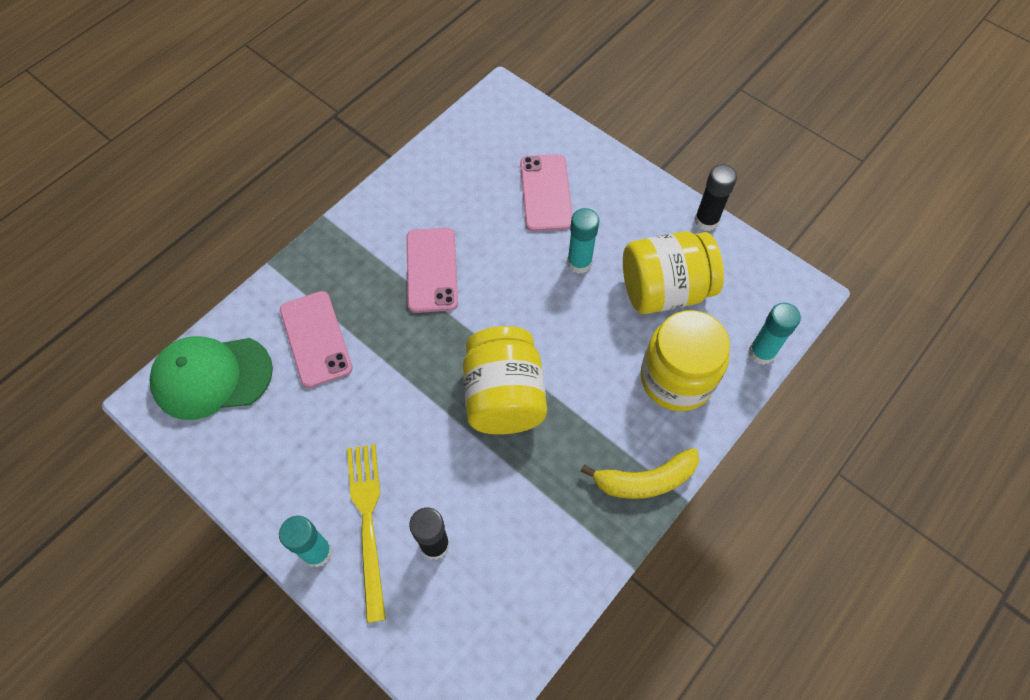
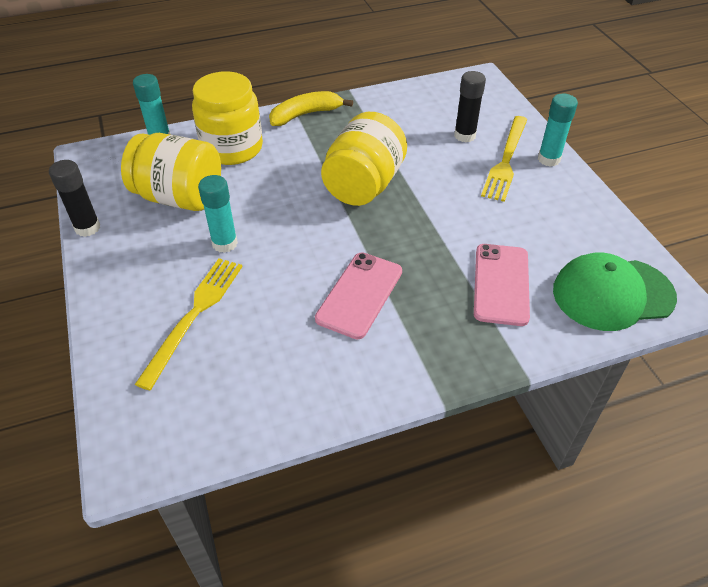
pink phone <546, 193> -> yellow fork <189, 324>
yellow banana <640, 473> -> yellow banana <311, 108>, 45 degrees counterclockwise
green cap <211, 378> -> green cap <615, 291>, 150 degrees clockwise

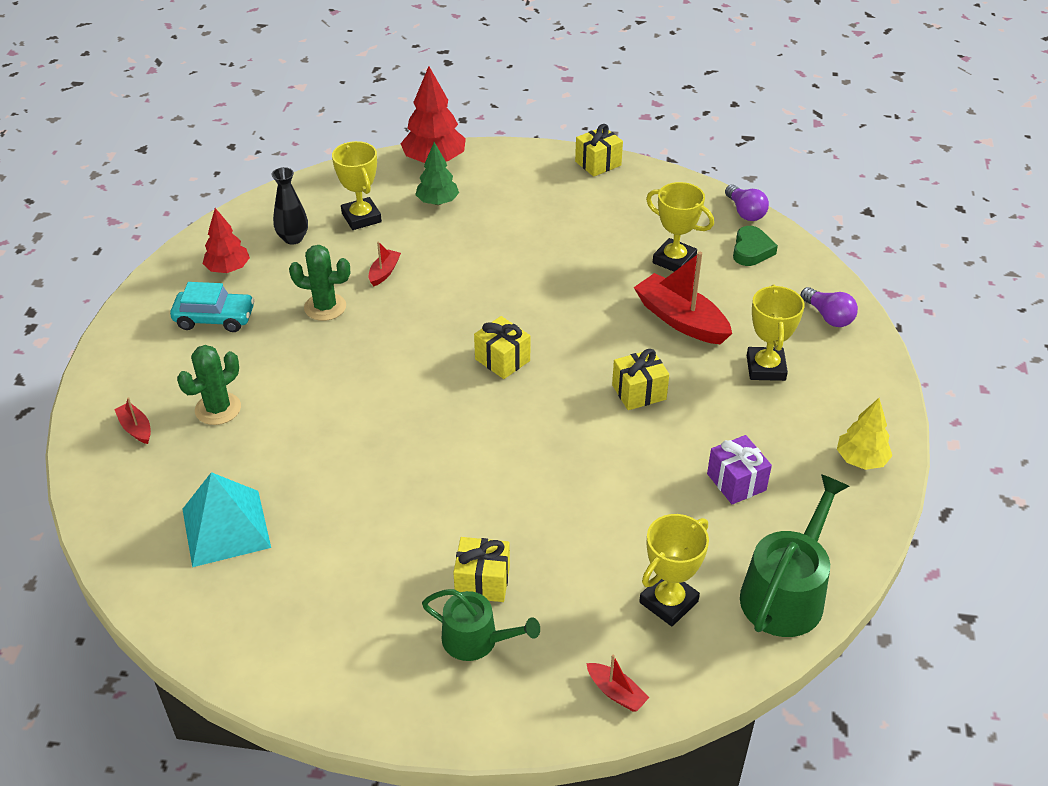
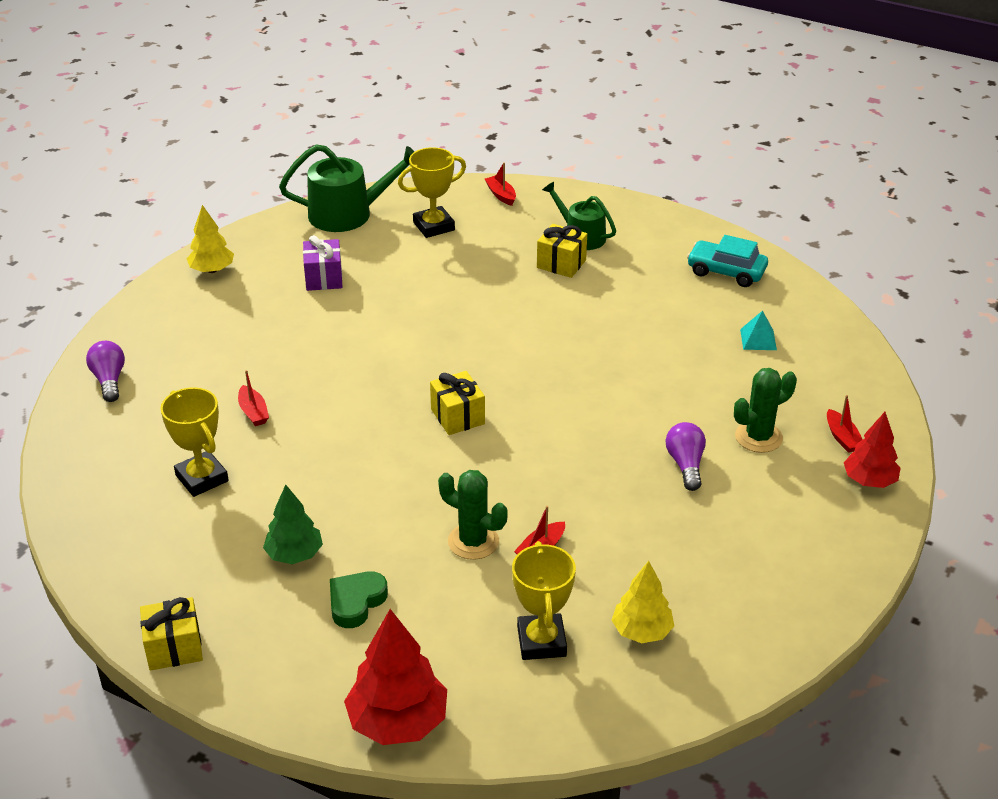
red boat <682, 298> -> red boat <253, 398>, x0.48
green tree <437, 173> -> green tree <293, 524>, move
green watering can <794, 555> -> green watering can <347, 188>, 150 degrees counterclockwise
green heart <755, 246> -> green heart <359, 599>, move
green cactus <319, 283> -> green cactus <473, 515>, move
black vase <290, 206> -> yellow tree <643, 602>
purple light bulb <747, 202> -> purple light bulb <686, 456>, move
turquoise car <212, 307> -> turquoise car <727, 261>, move
turquoise pyramid <226, 519> -> turquoise pyramid <758, 330>, x0.49
red tree <226, 240> -> red tree <872, 450>, move
yellow gift <640, 379> -> none
yellow trophy <776, 333> -> none

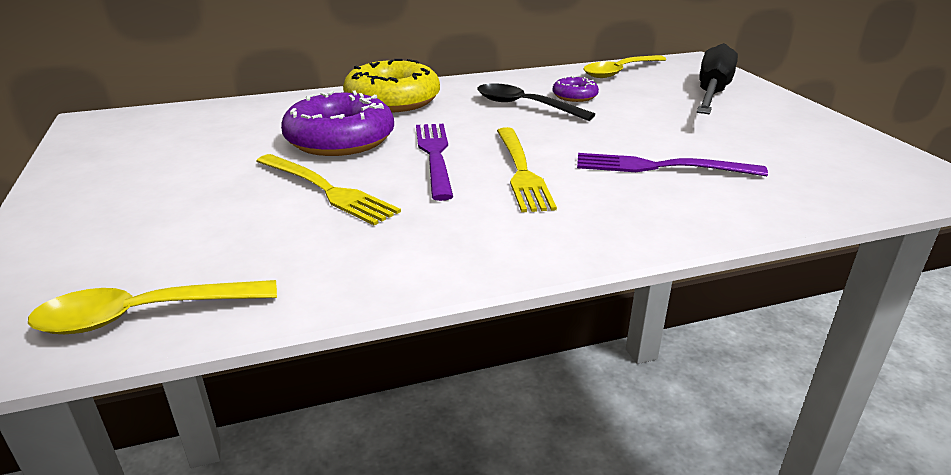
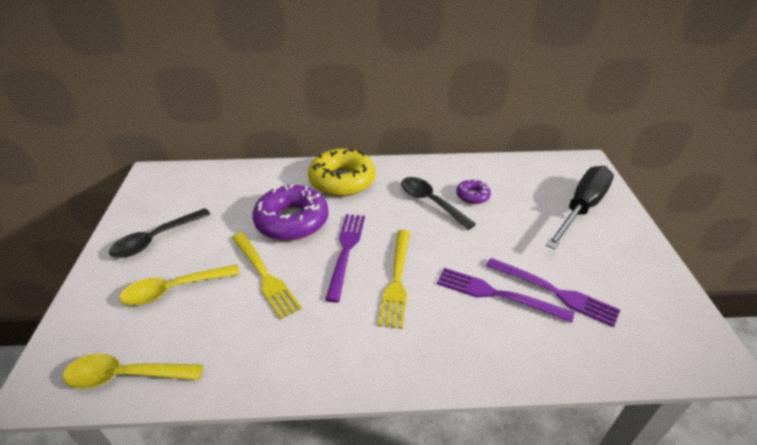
none -> black spoon <160, 233>
yellow spoon <624, 66> -> yellow spoon <179, 285>, move
none -> purple fork <553, 292>

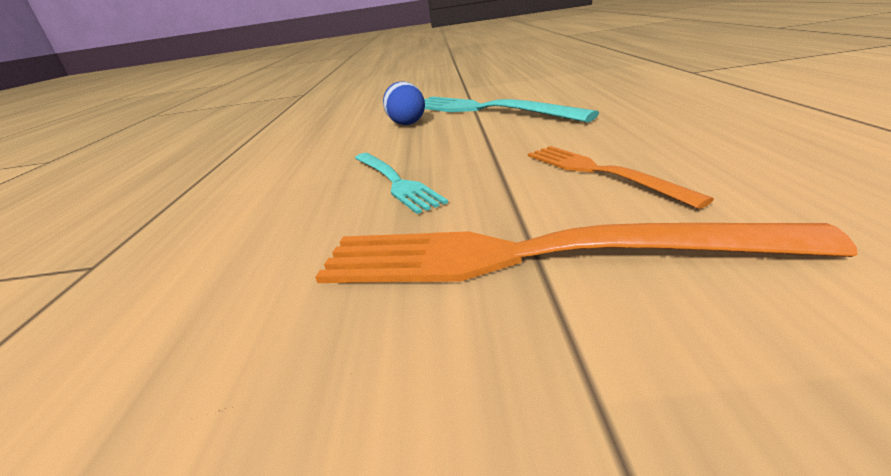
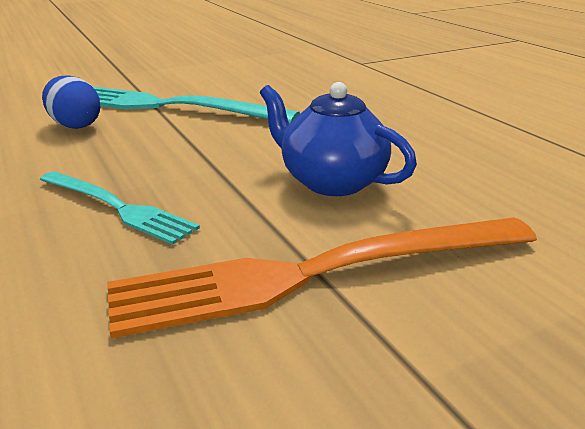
orange fork <621, 177> -> blue teapot <338, 139>

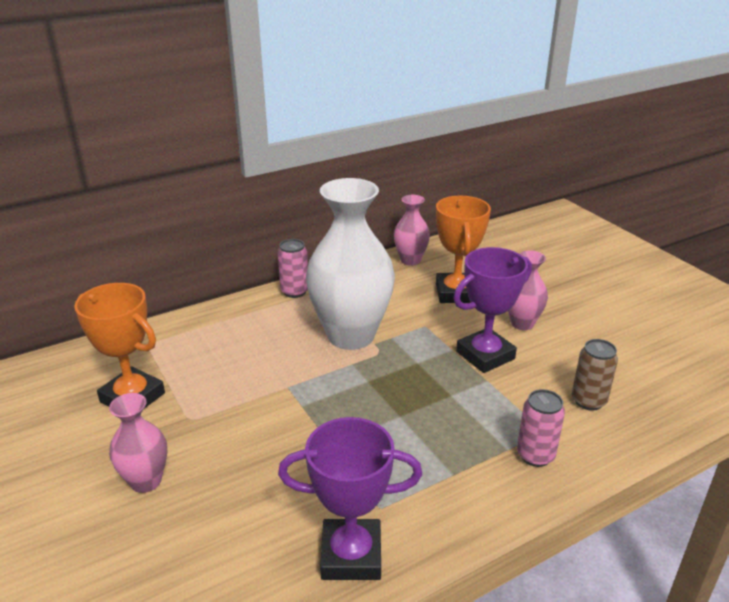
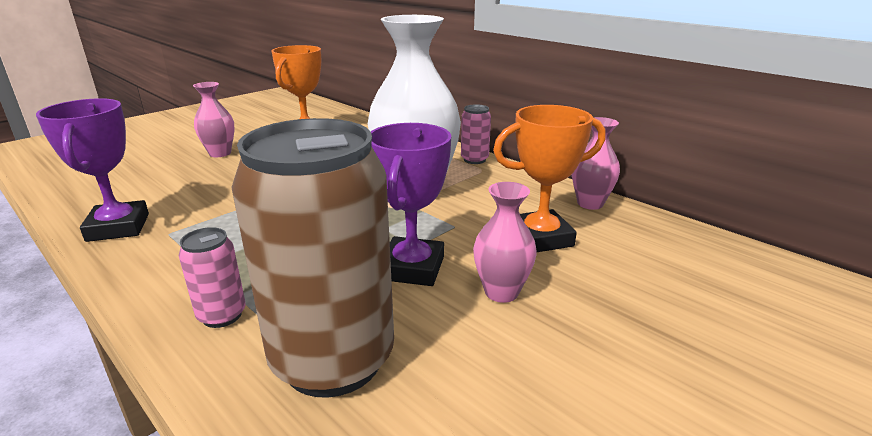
brown can <595, 375> -> brown can <312, 257>, x2.32
purple trophy <493, 310> -> purple trophy <411, 204>, 60 degrees clockwise

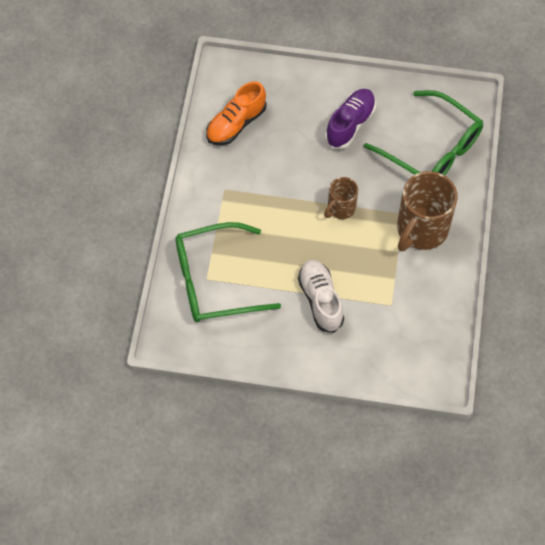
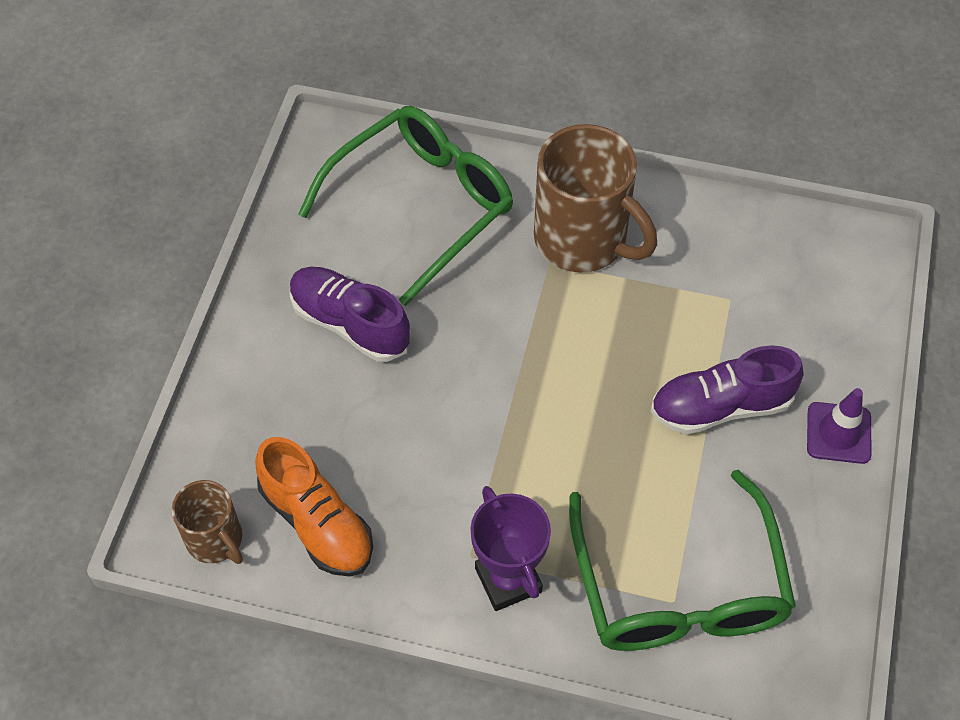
brown mug <341, 198> -> brown mug <207, 522>, move
none -> purple trophy <510, 548>
white shoe <321, 296> -> purple shoe <727, 389>
none -> purple traffic cone <839, 426>

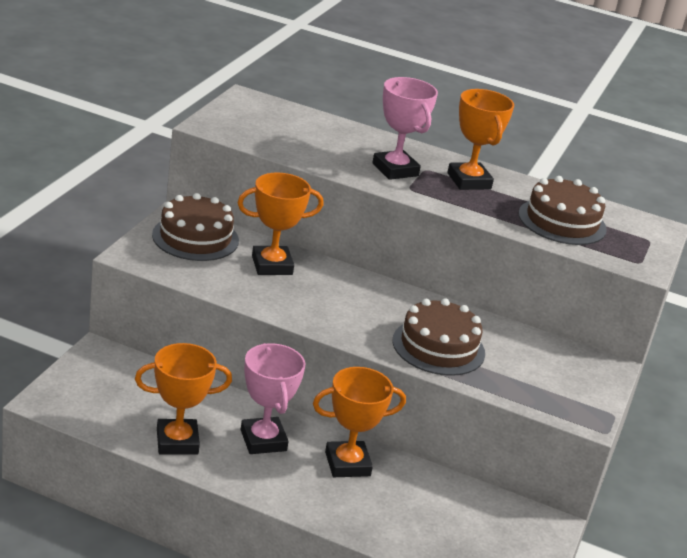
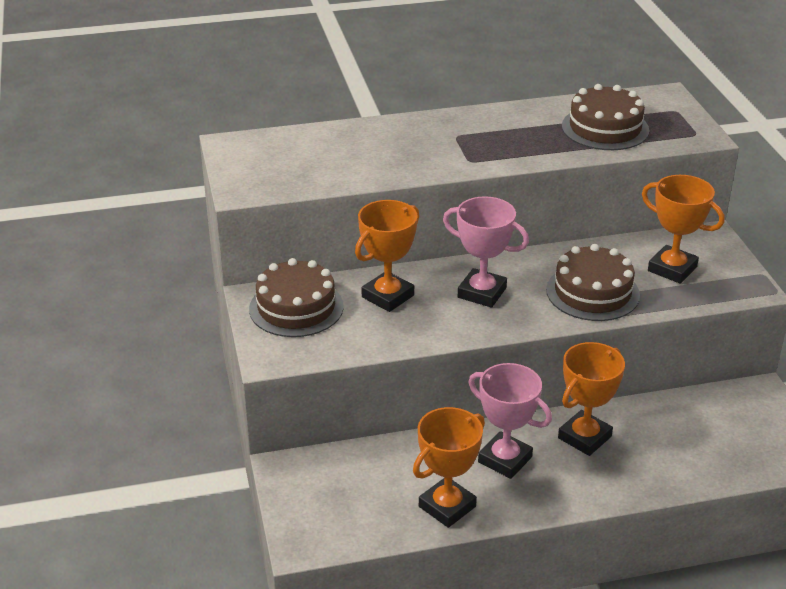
pink trophy <405, 128> -> pink trophy <486, 252>, move
orange trophy <480, 139> -> orange trophy <683, 229>, move

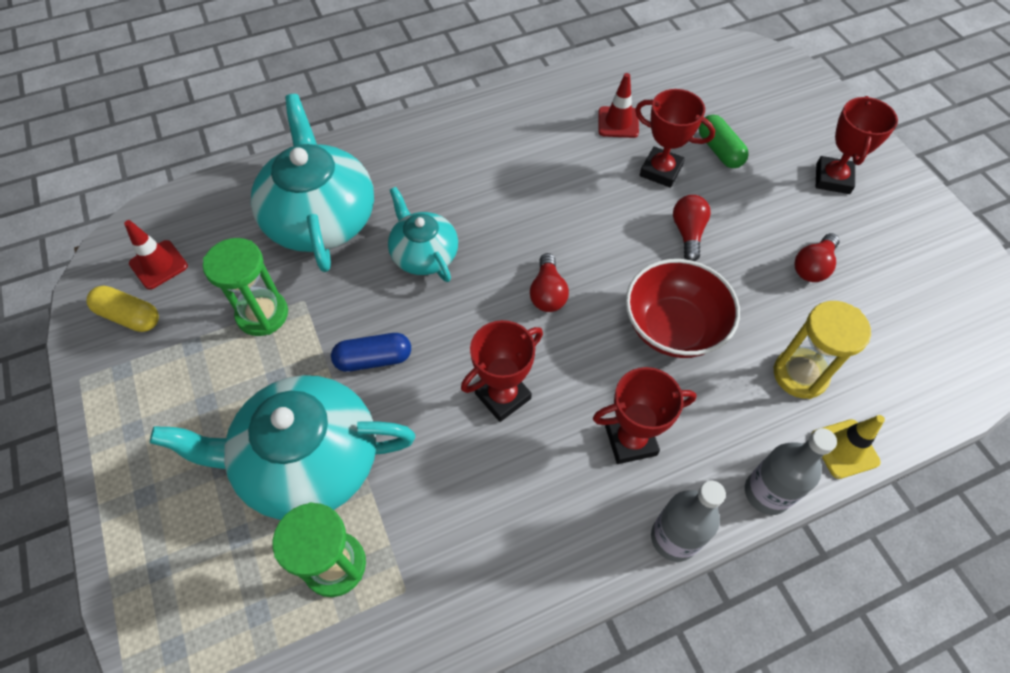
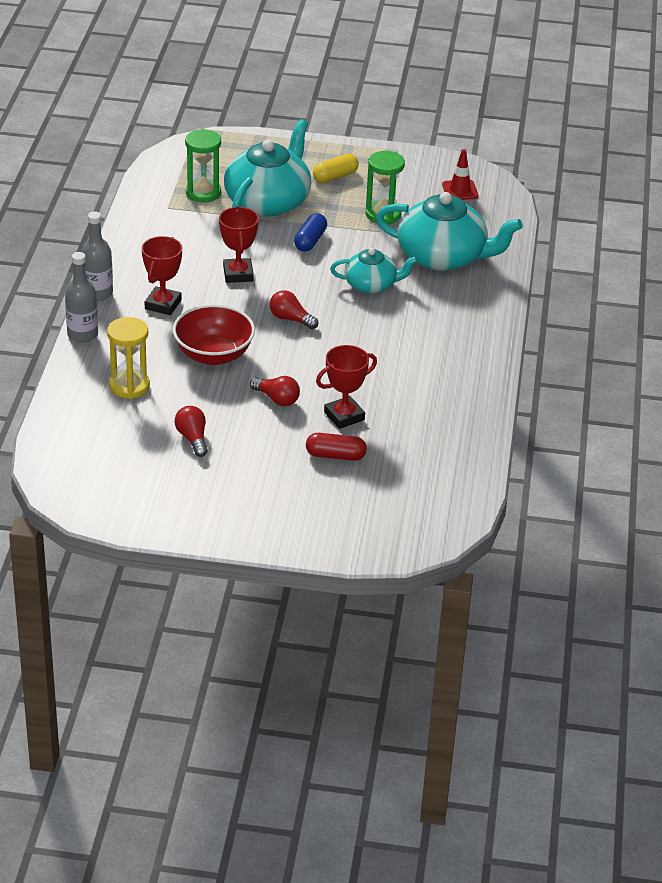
green capsule <724, 141> -> red capsule <336, 447>
yellow capsule <122, 309> -> yellow capsule <336, 168>, move
red traffic cone <618, 105> -> none
yellow traffic cone <848, 447> -> none
red trophy <857, 145> -> none

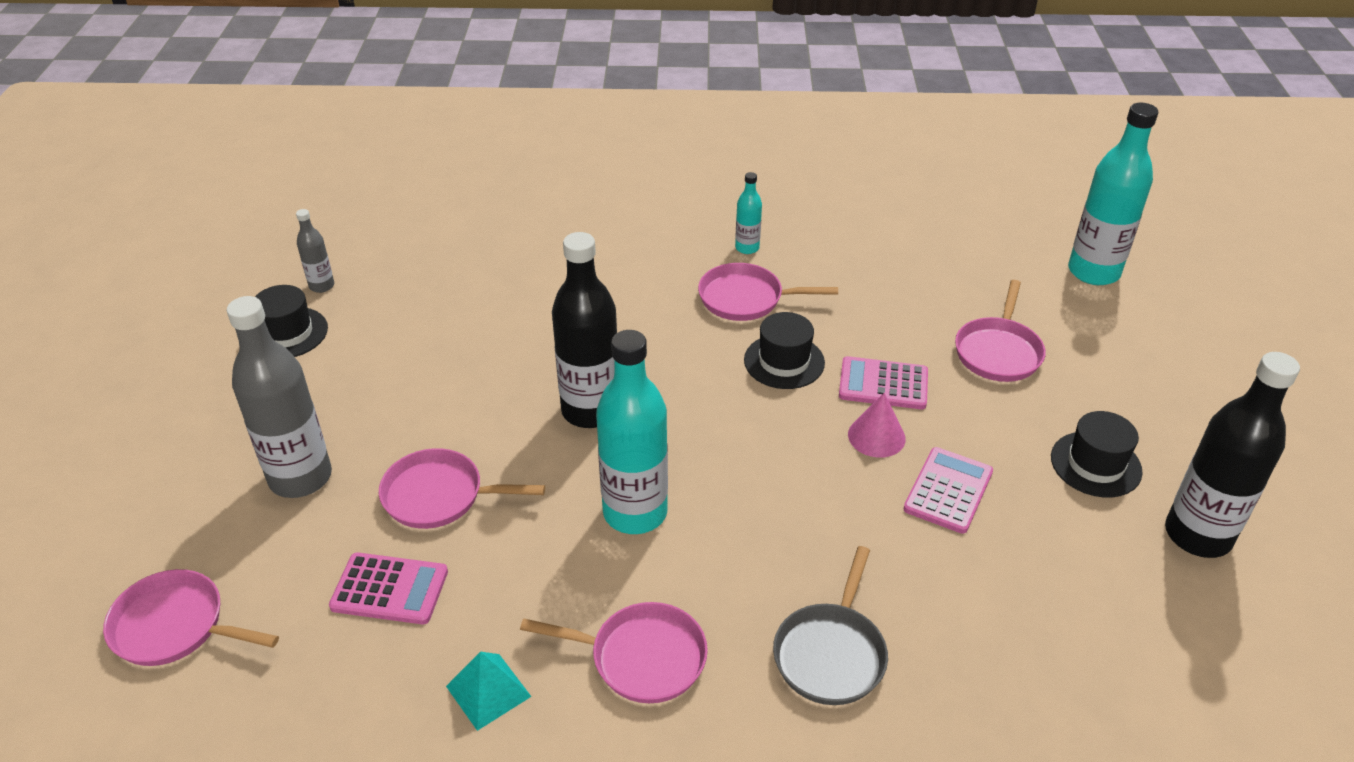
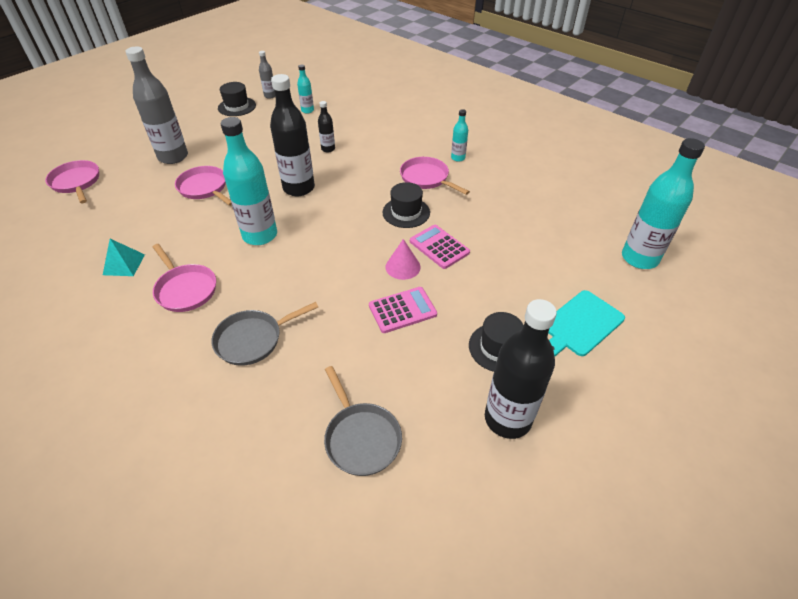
none -> turquoise bottle <305, 89>
none -> black bottle <326, 127>
none -> grey pan <363, 421>
none -> turquoise cutting board <586, 323>
pink calculator <388, 588> -> none
pink pan <1000, 331> -> none

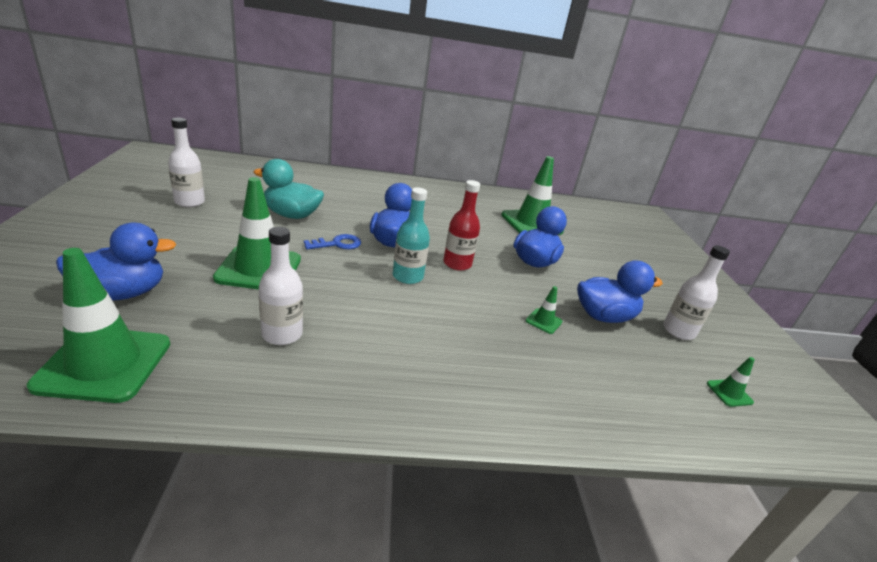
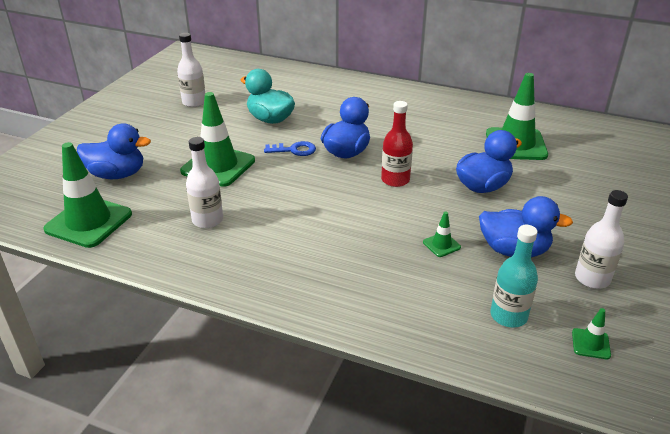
turquoise bottle <411, 235> -> turquoise bottle <514, 276>, move

